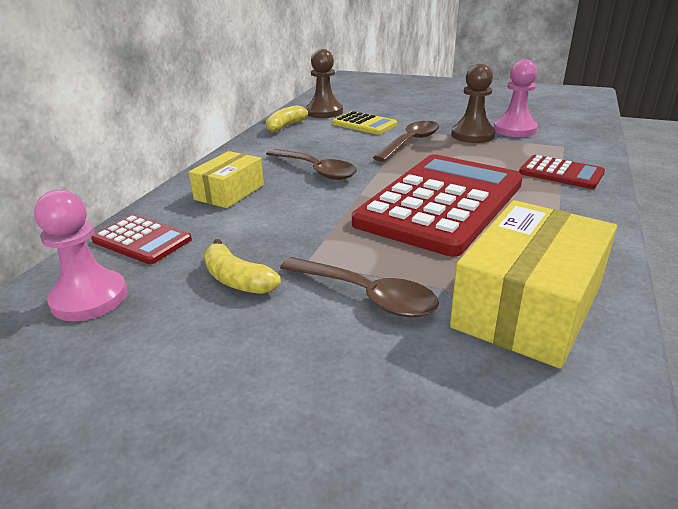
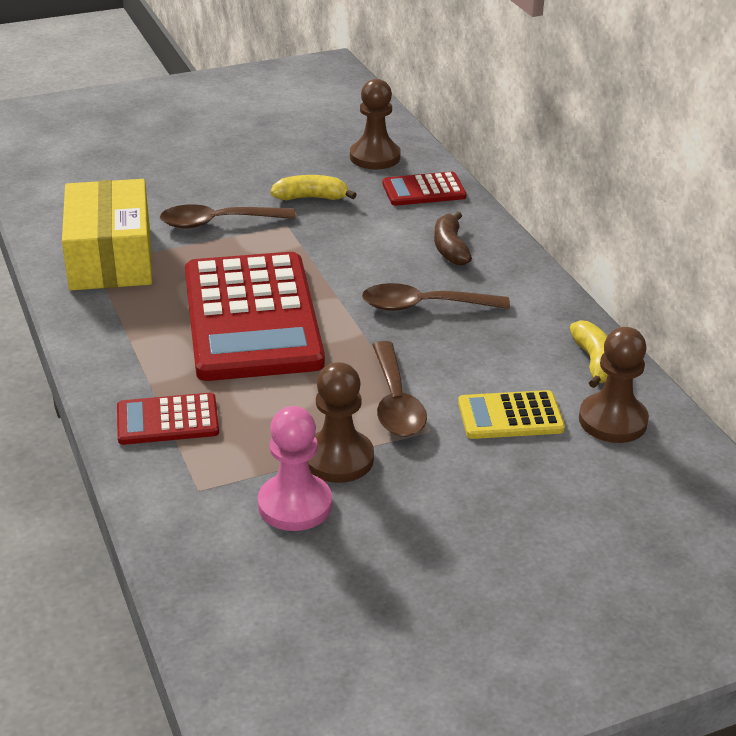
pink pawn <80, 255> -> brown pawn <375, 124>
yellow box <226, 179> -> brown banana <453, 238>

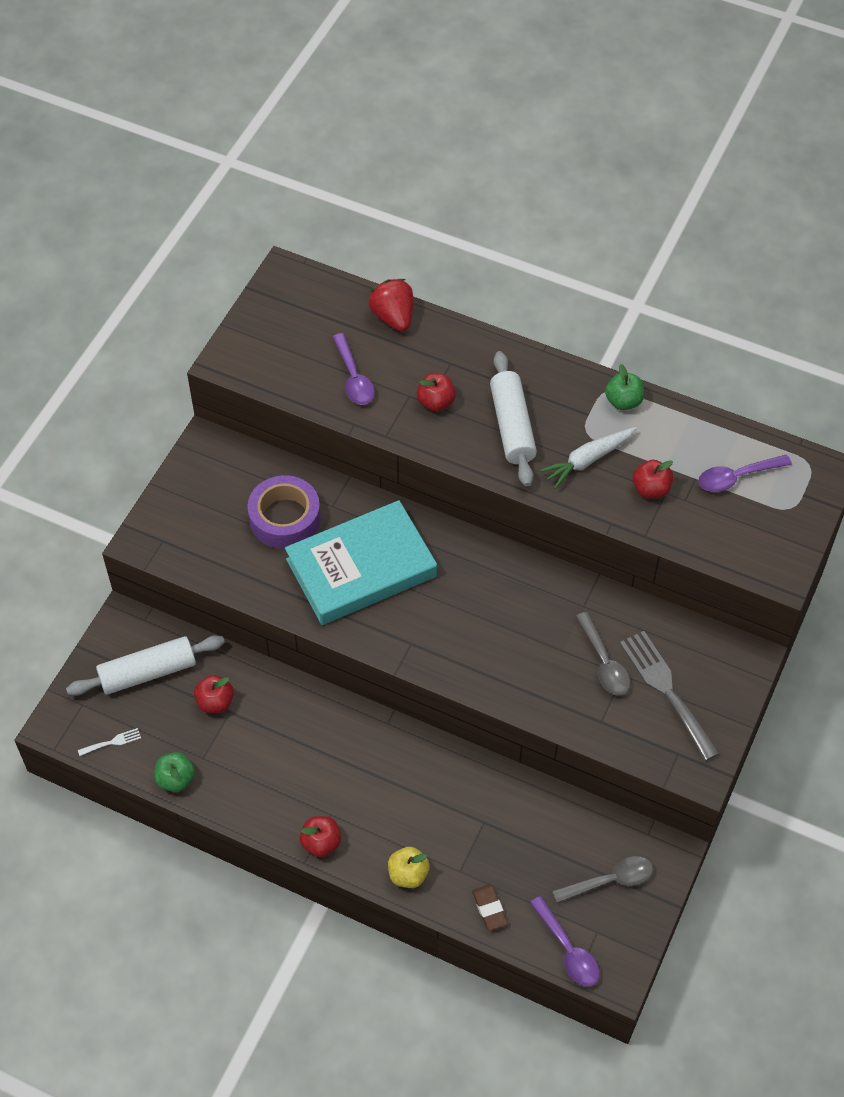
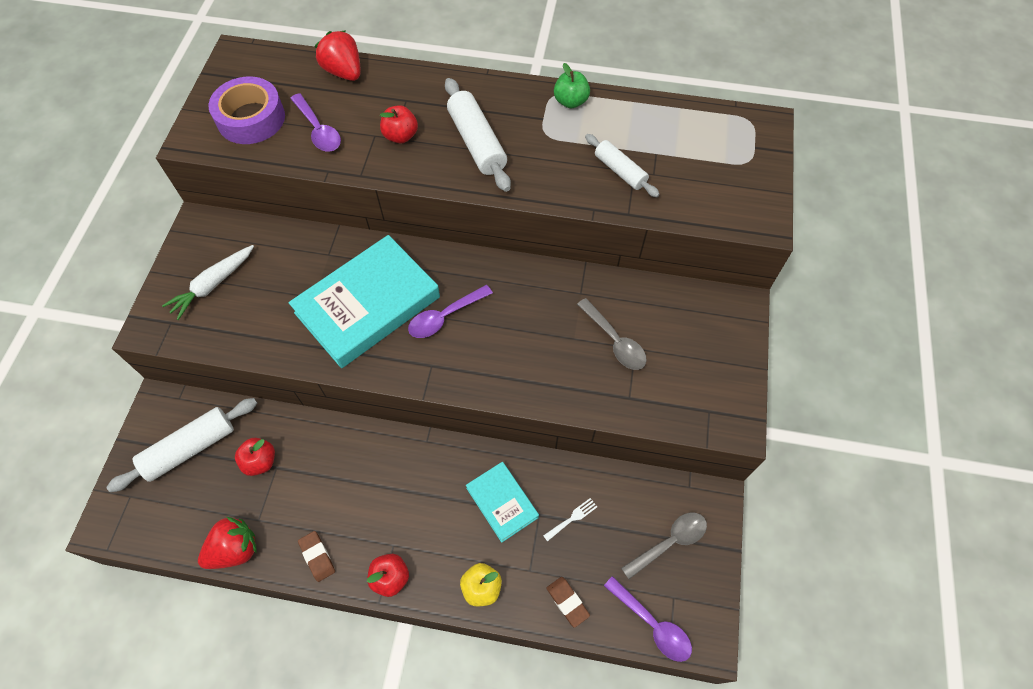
white carrot <588, 458> -> white carrot <208, 282>, move
green apple <174, 772> -> red strawberry <227, 543>
purple tape <284, 512> -> purple tape <247, 110>, move
none -> brown eraser <316, 556>
purple spoon <745, 473> -> purple spoon <450, 311>, move
none -> turquoise book <502, 502>
white fork <109, 742> -> white fork <570, 520>, move
red apple <653, 479> -> white rolling pin <622, 165>
grey fork <670, 696> -> none

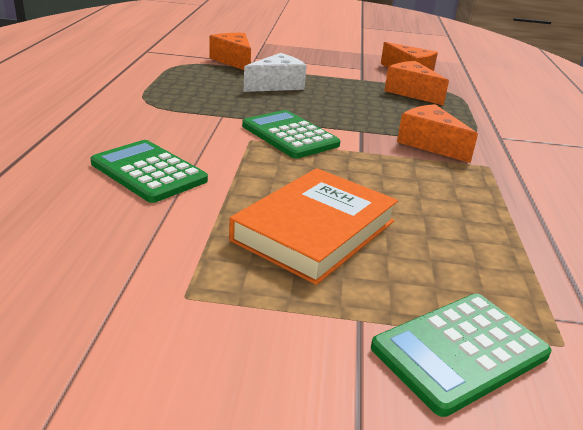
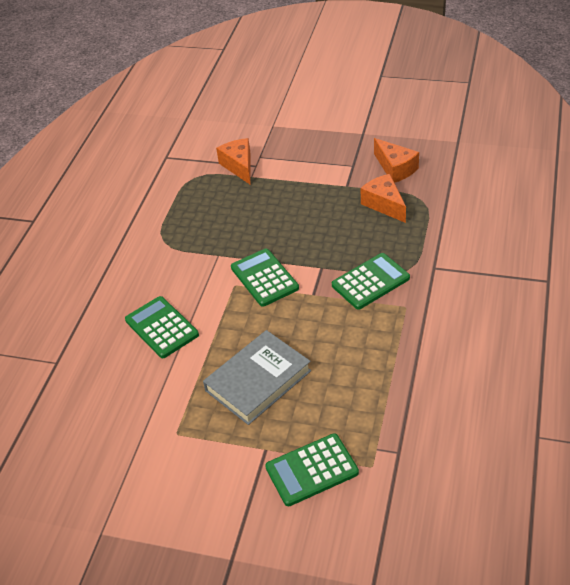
orange book <313, 226> -> grey book <257, 377>
orange cheese <437, 133> -> green calculator <371, 281>
white cheese <275, 72> -> none

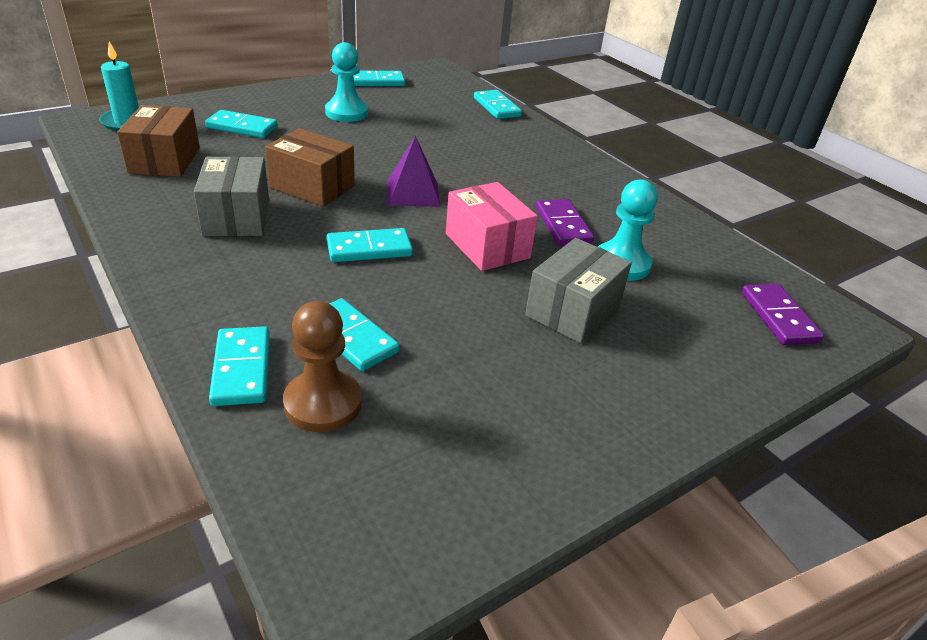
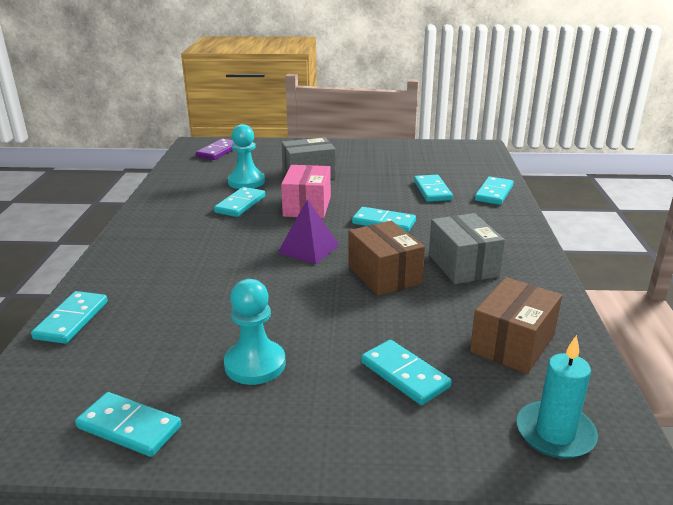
purple domino <565, 222> -> turquoise domino <239, 202>
grey box <231, 196> -> grey box <467, 248>, 45 degrees counterclockwise
brown pawn <322, 366> -> none

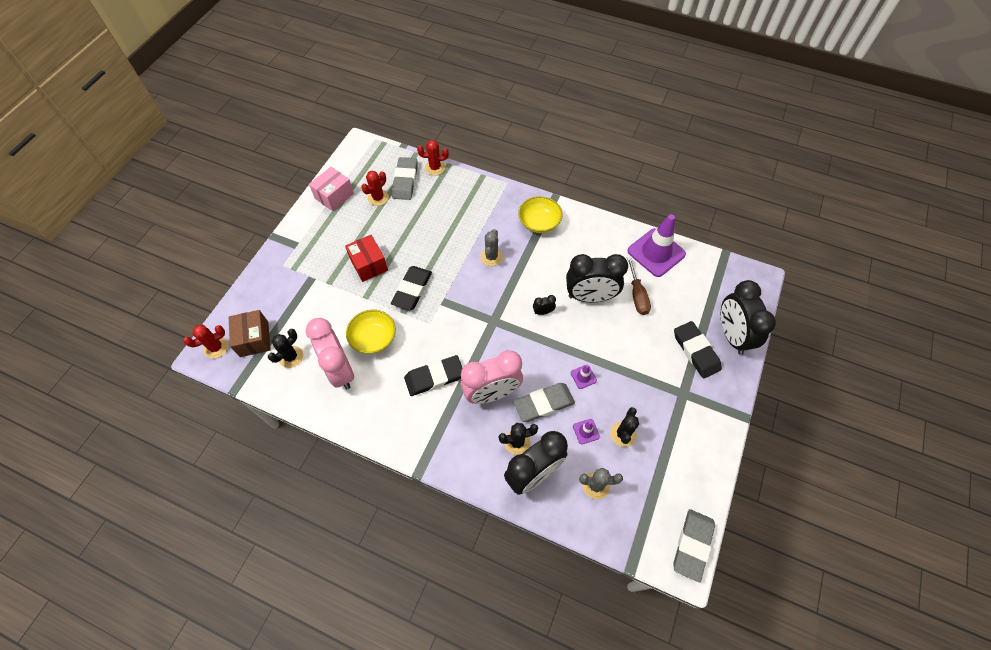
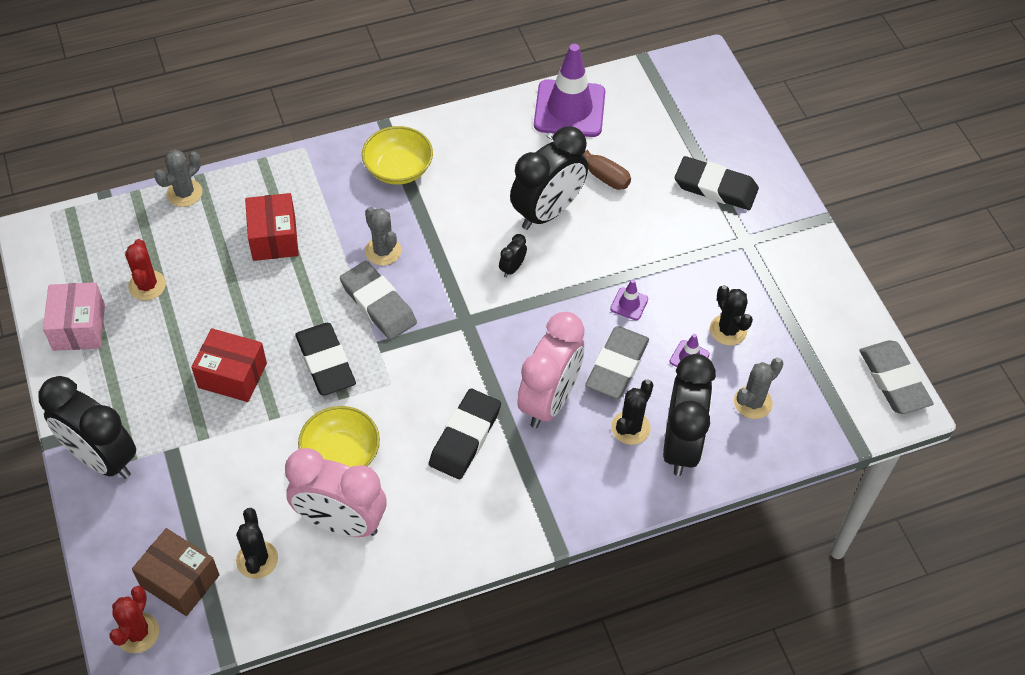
black clock <748, 317> -> black clock <87, 427>, move
red cactus <433, 157> -> grey cactus <178, 178>
none -> red box <272, 227>
grey eraser <405, 178> -> grey eraser <378, 300>, move

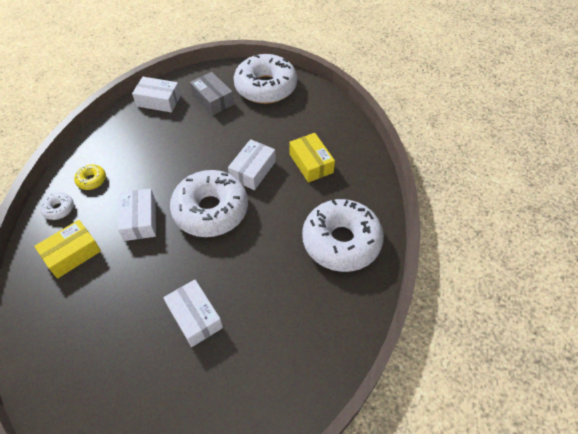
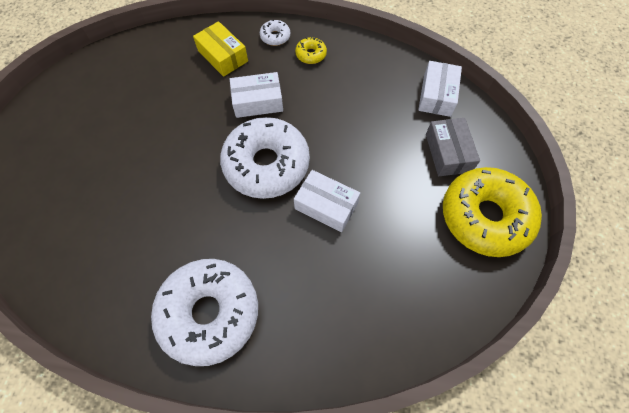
grey box <212, 93> -> grey box <453, 147>, 60 degrees counterclockwise
white donut <265, 79> -> yellow donut <492, 212>
white box <193, 313> -> none
yellow box <312, 158> -> none

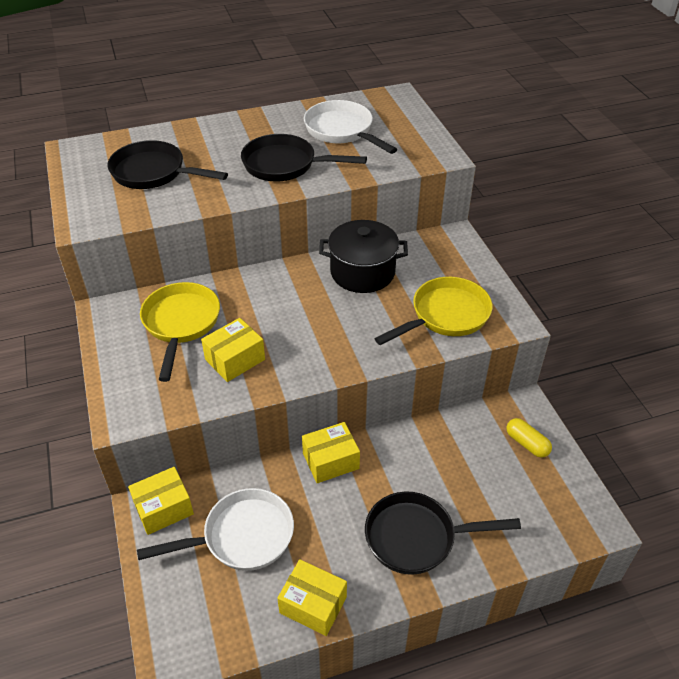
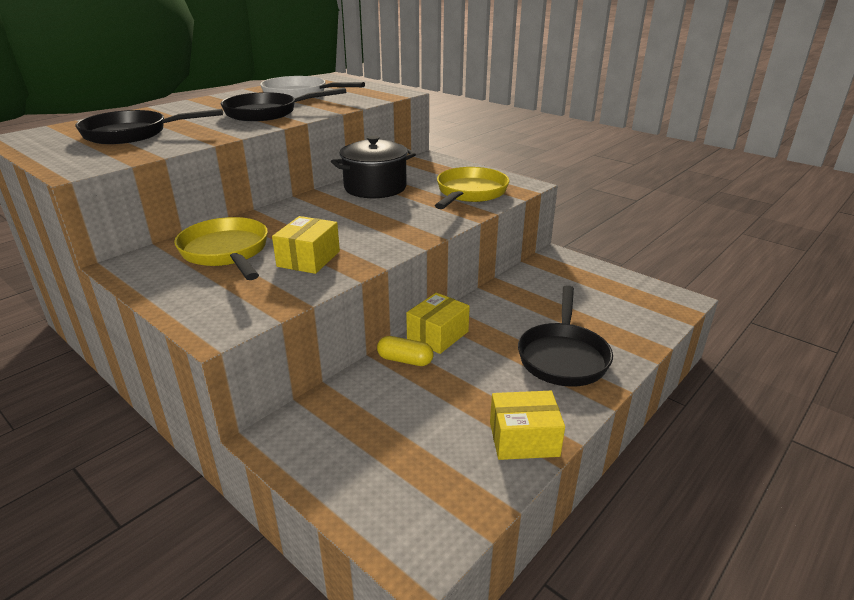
yellow capsule <529, 438> -> yellow capsule <405, 351>, move
black pan <443, 533> -> black pan <565, 336>, 45 degrees counterclockwise
yellow box <161, 501> -> none
white pan <215, 529> -> none

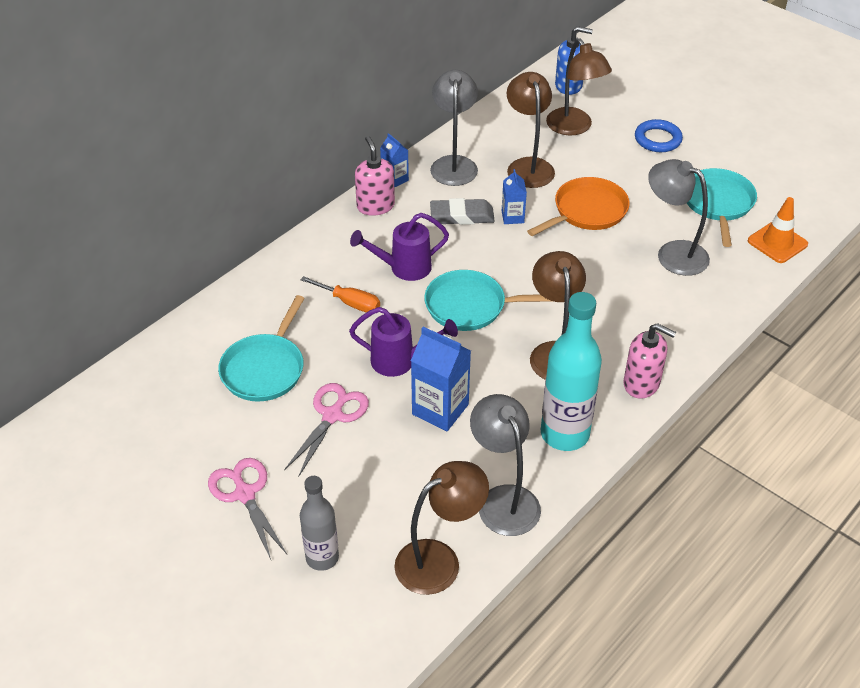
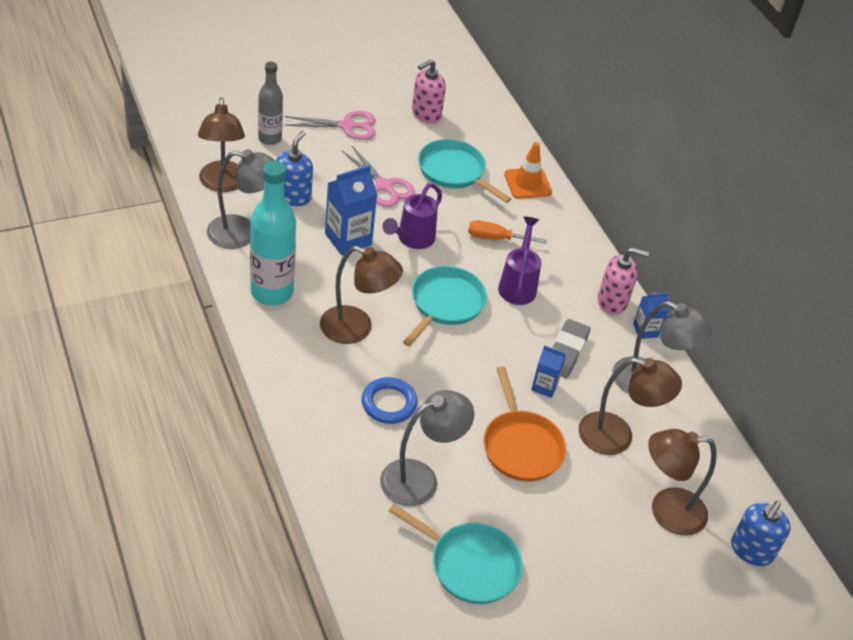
none -> blue soap dispenser <294, 168>
blue ring <659, 135> -> blue ring <389, 400>, move
pink soap dispenser <649, 361> -> pink soap dispenser <429, 91>, move
orange screwdriver <340, 294> -> orange screwdriver <507, 231>, 45 degrees clockwise
orange traffic cone <778, 230> -> orange traffic cone <528, 170>, move

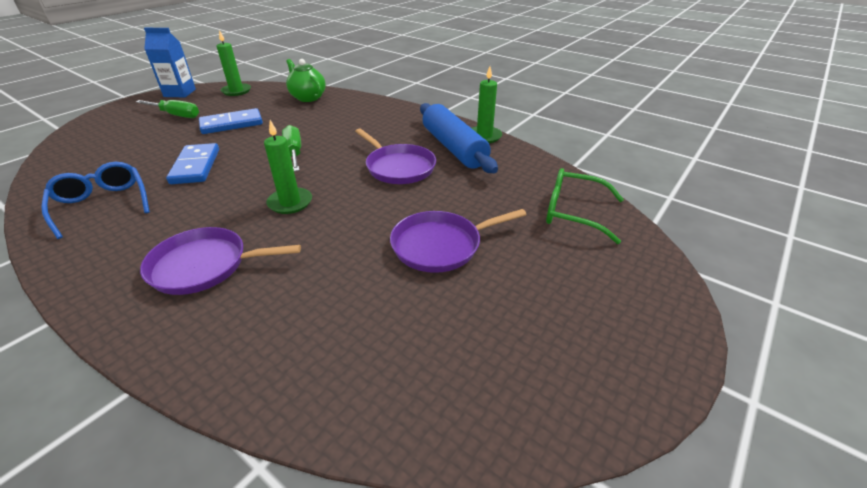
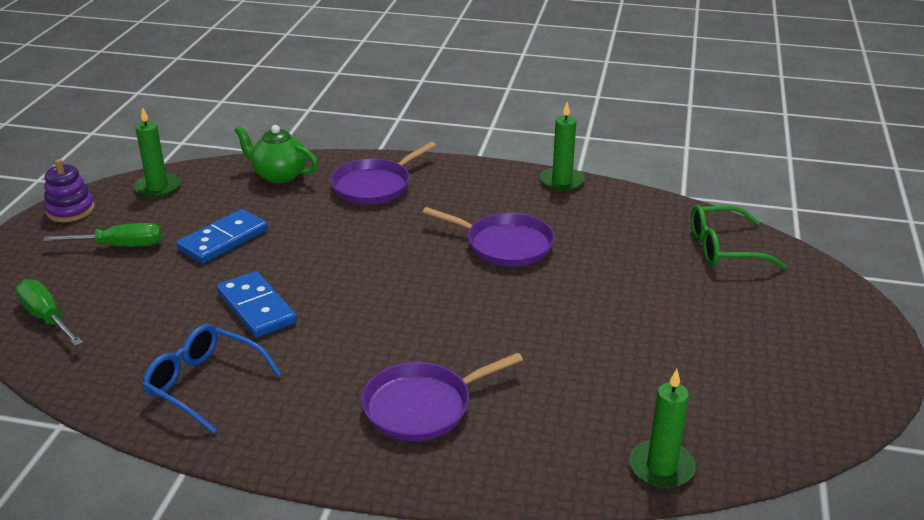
green screwdriver <291, 148> -> green screwdriver <49, 312>, move
blue carton <170, 62> -> purple stacking toy <69, 190>
purple pan <458, 241> -> purple pan <383, 173>, move
green candle <288, 167> -> green candle <662, 428>, move
blue rolling pin <459, 138> -> none

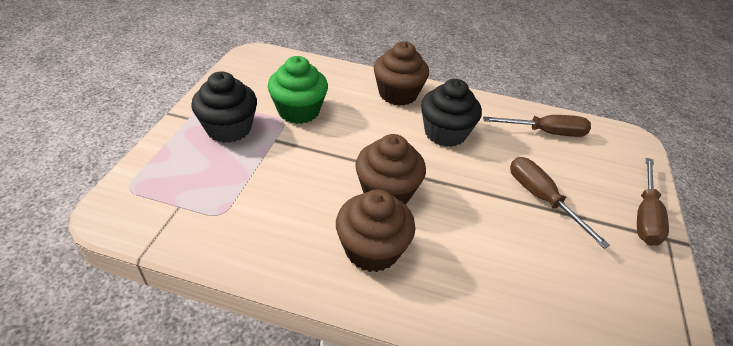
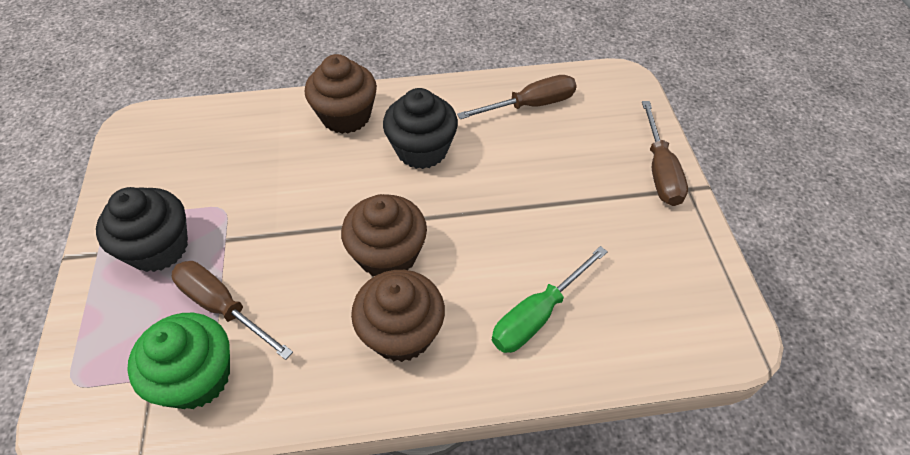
green cupcake <298, 90> -> green cupcake <178, 361>, move
brown screwdriver <560, 203> -> brown screwdriver <232, 310>, move
none -> green screwdriver <550, 299>

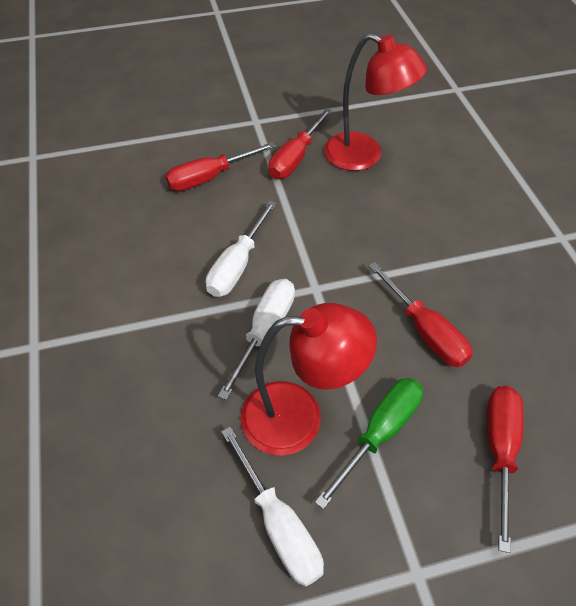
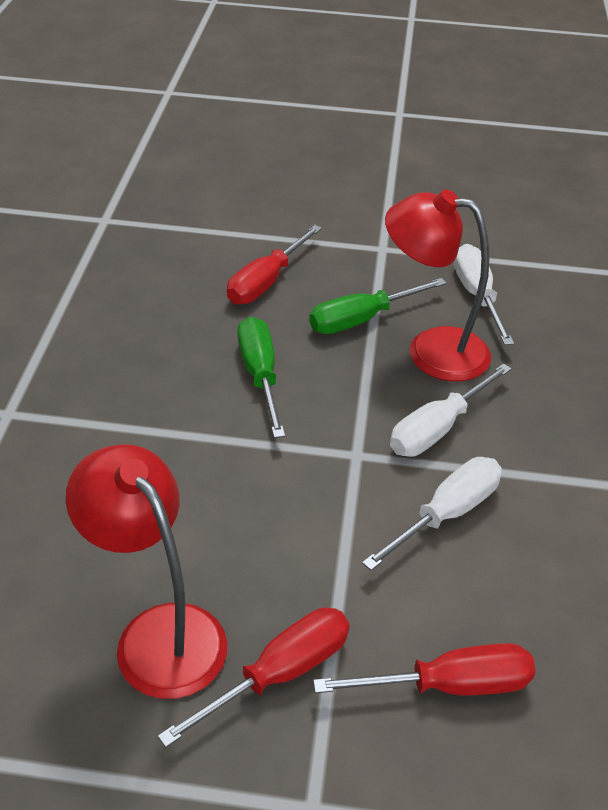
red screwdriver <420, 314> -> green screwdriver <261, 377>

